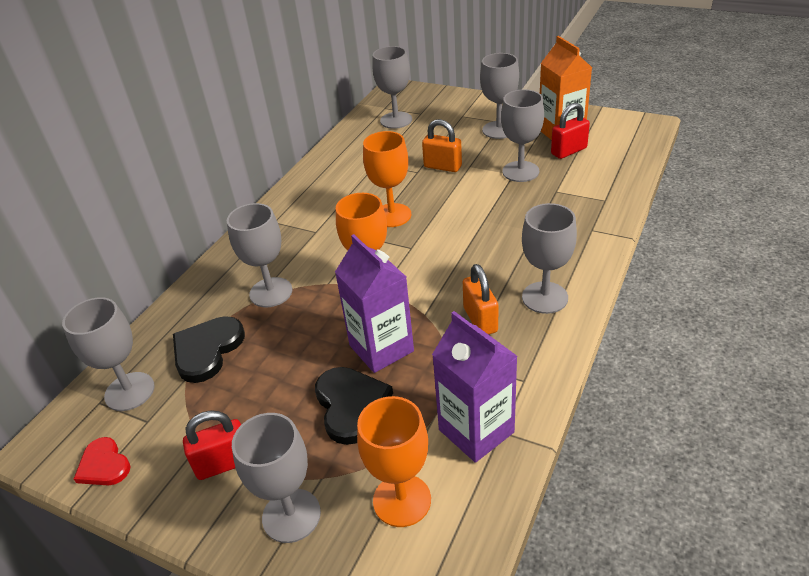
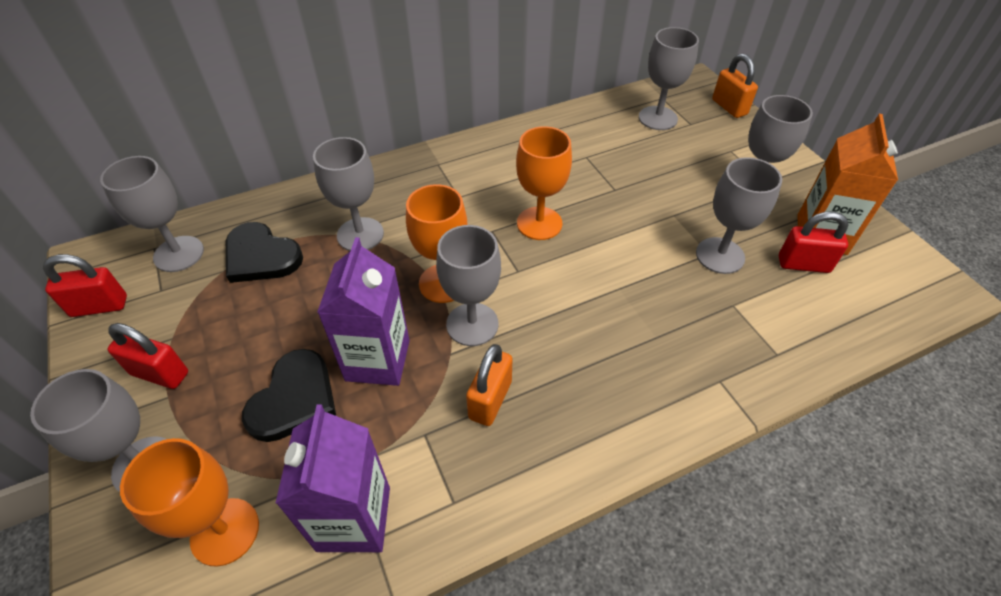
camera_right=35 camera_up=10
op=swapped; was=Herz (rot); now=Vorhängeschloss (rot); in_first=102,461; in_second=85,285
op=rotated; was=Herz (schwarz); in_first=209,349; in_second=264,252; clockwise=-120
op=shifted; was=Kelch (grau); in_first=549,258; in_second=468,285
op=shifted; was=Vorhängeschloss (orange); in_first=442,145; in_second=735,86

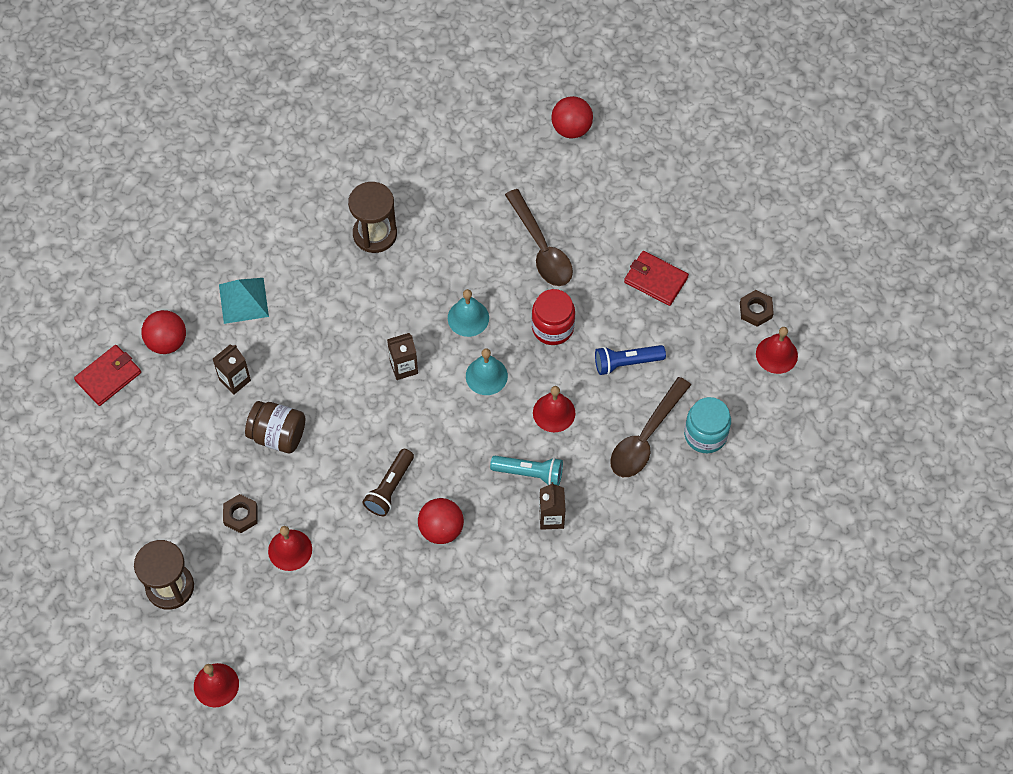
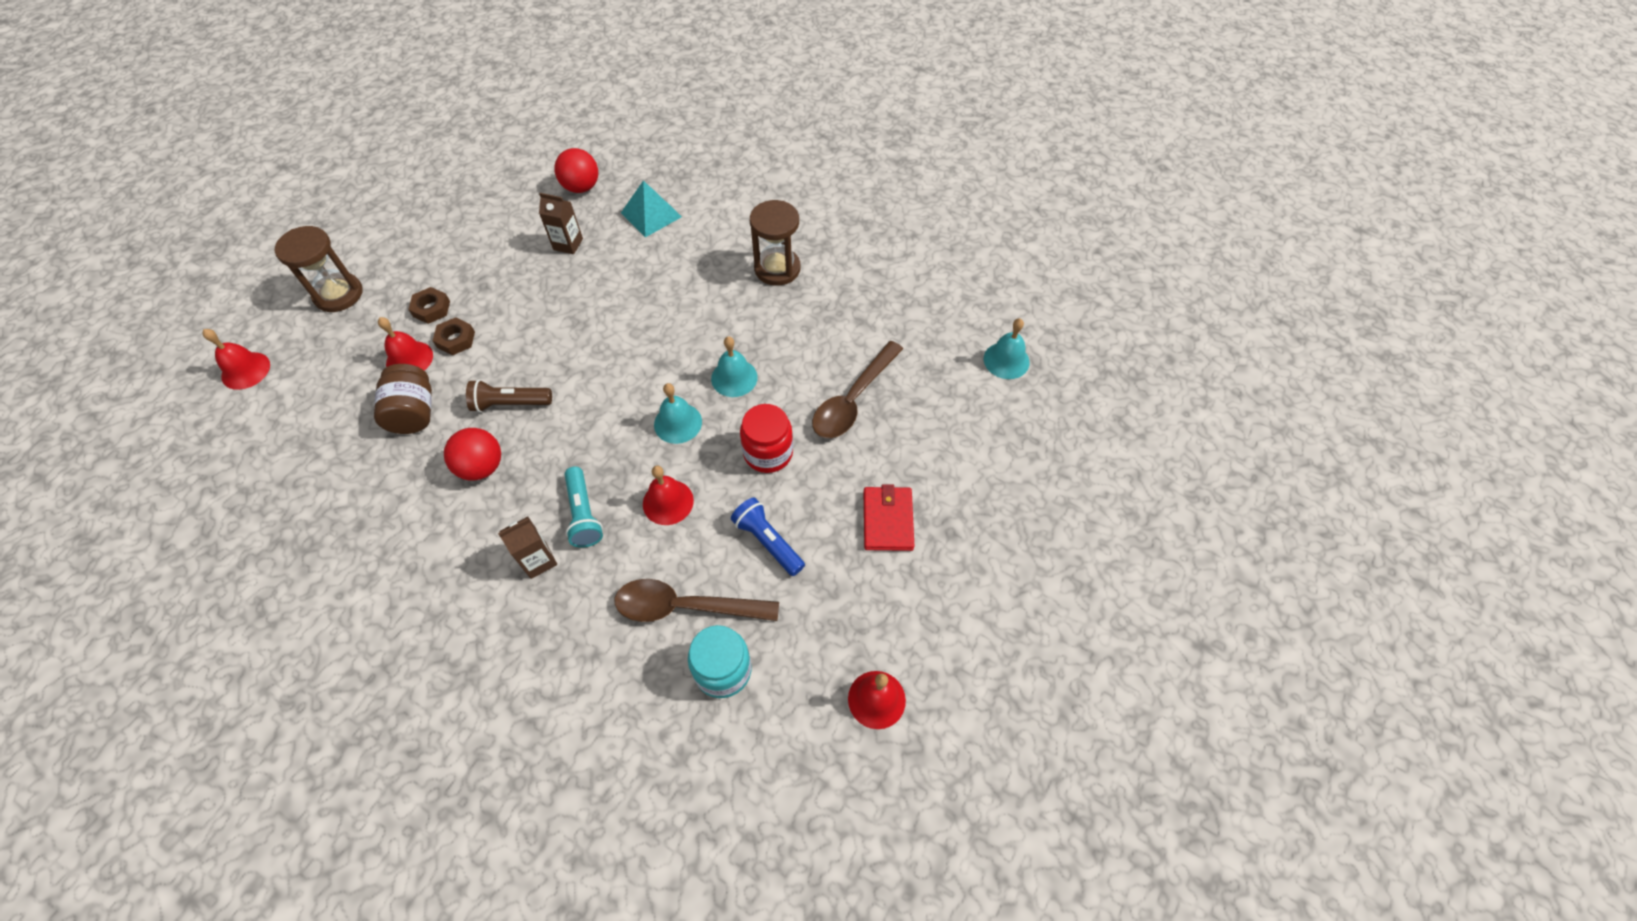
camera_right=60 camera_up=-5
op=shifted; was=Einmachglas (braun); in_first=275,427; in_second=403,399
op=shifted; was=Sechskantmutter (braun); in_first=757,308; in_second=454,336
op=swapped; was=Ball (rot); now=Glocke (türkis); in_first=572,117; in_second=1007,348
op=gone; was=Geldbörse (rot); in_first=107,375
op=gone; was=Getränkekarton (braun); in_first=402,356

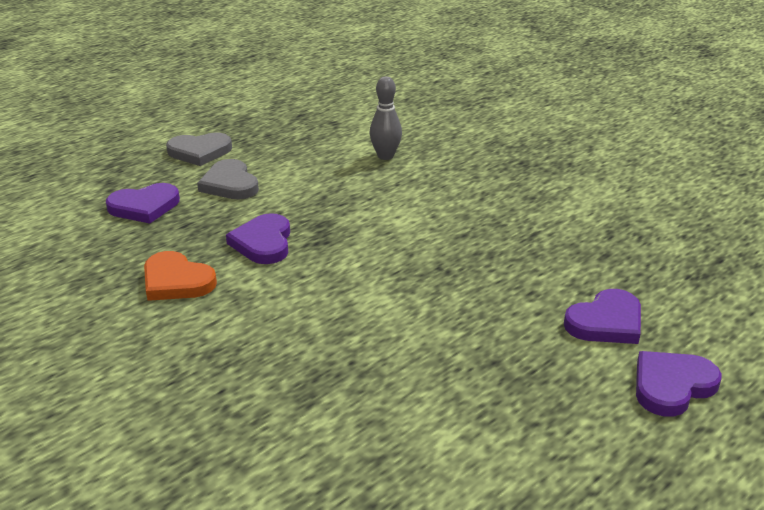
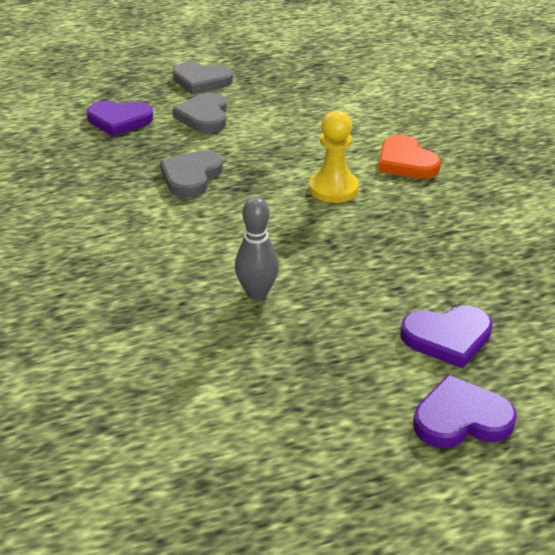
camera_right=25 camera_up=5
op=repainted; was=Herz (lila); now=Herz (grau); in_first=258,238; in_second=191,174
op=shifted; was=Bowlingkegel (grau); in_first=386,118; in_second=257,248
op=new; now=Bauer (gelb); in_second=334,157
op=shifted; was=Herz (orange); in_first=180,276; in_second=409,157

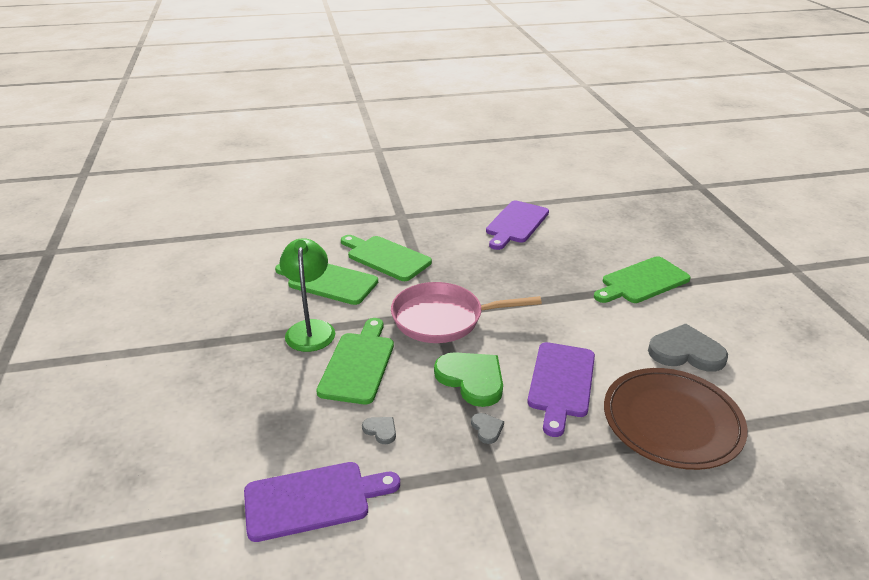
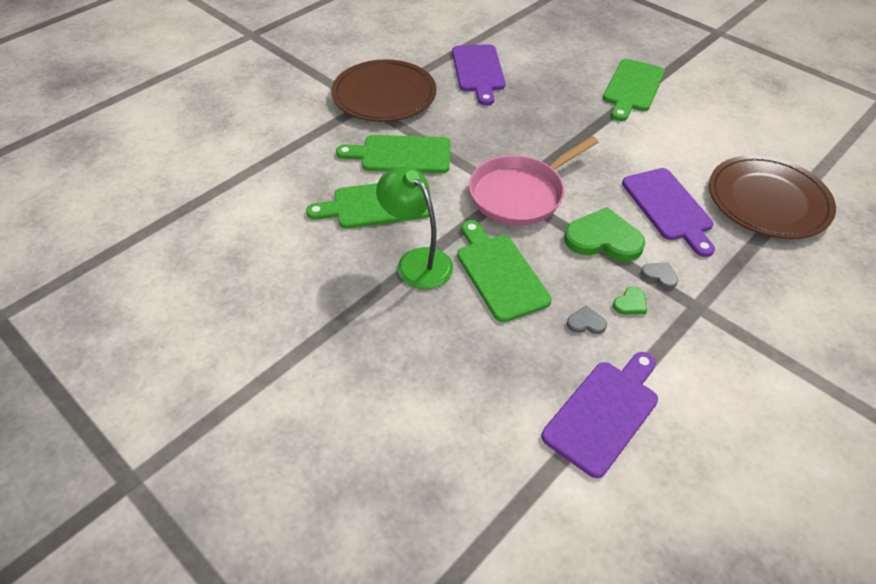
camera_right=-35 camera_up=15
op=new; now=Teller (braun); in_second=383,90
op=new; now=Herz (grün); in_second=630,300
op=gone; was=Herz (grau); in_first=688,348

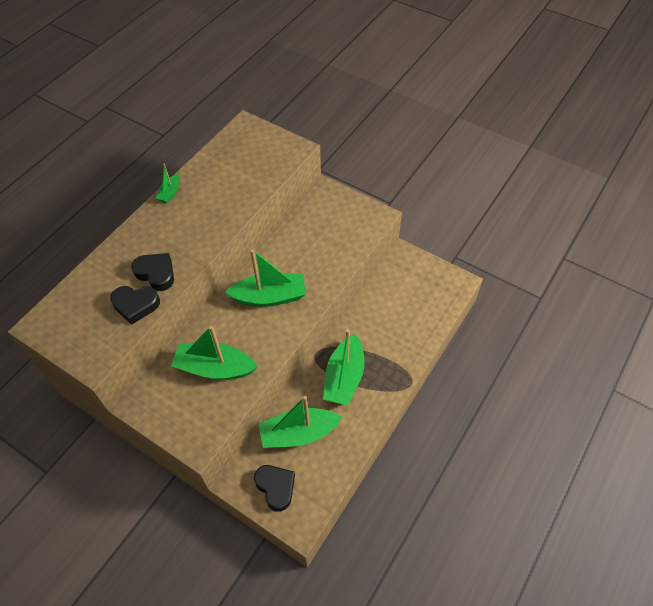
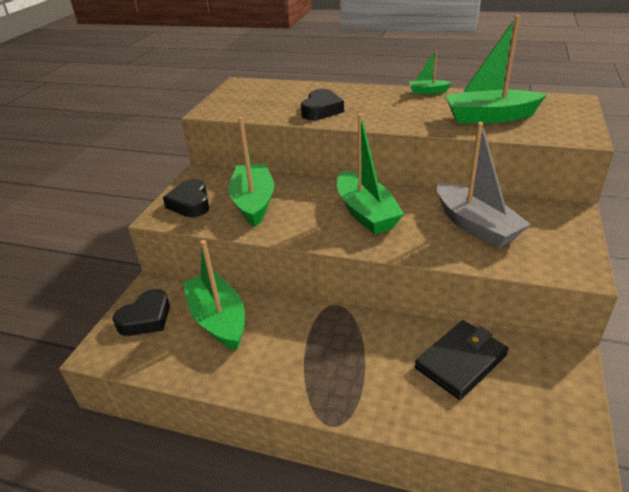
camera_right=75 camera_up=-20
op=shifted; was=Herz (schwarz); in_first=135,305; in_second=186,198
op=new; now=Geldbörse (schwarz); in_second=461,360
op=new; now=Boot (grau); in_second=484,185
op=shifted; was=Boot (grün); in_first=344,367; in_second=496,69

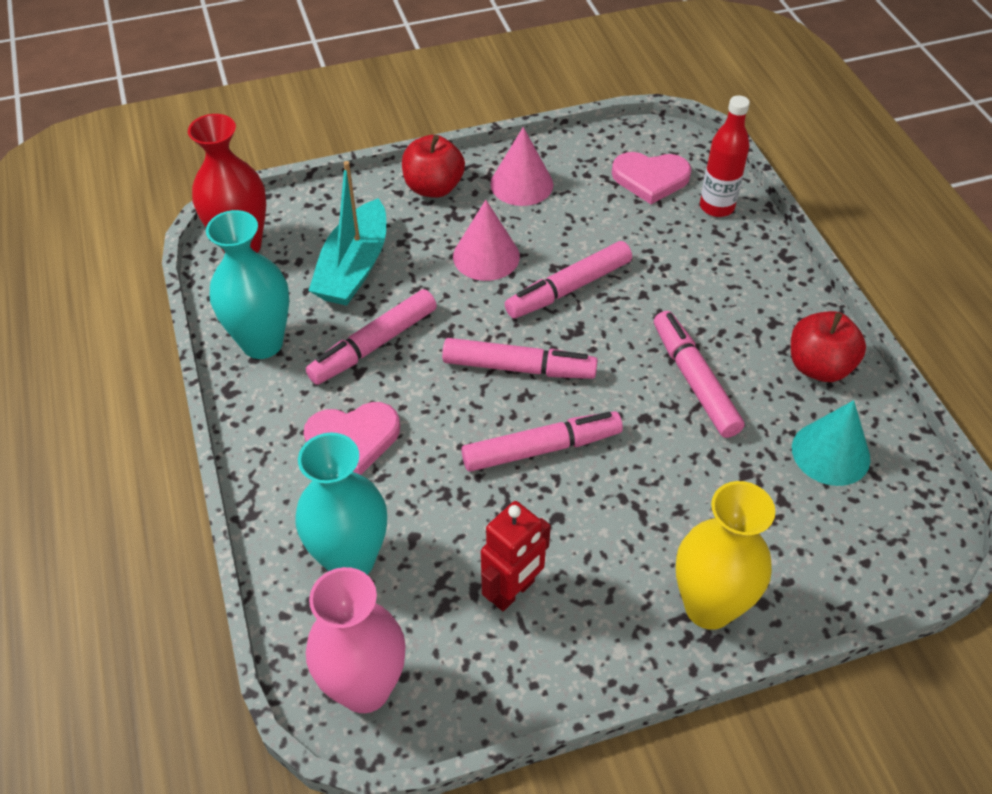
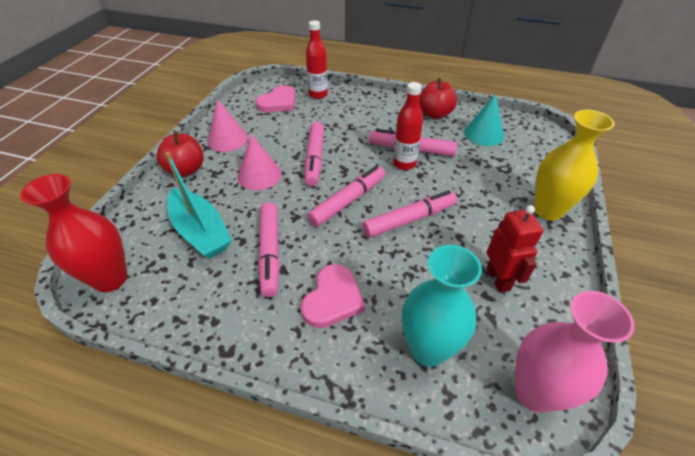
camera_right=-55 camera_up=-5
op=rotated; was=Filzstift (rosa); in_first=542,441; in_second=409,214; clockwise=45
op=new; now=Flasche (rot); in_second=408,126
op=gone; was=Vase (türkis); in_first=247,284

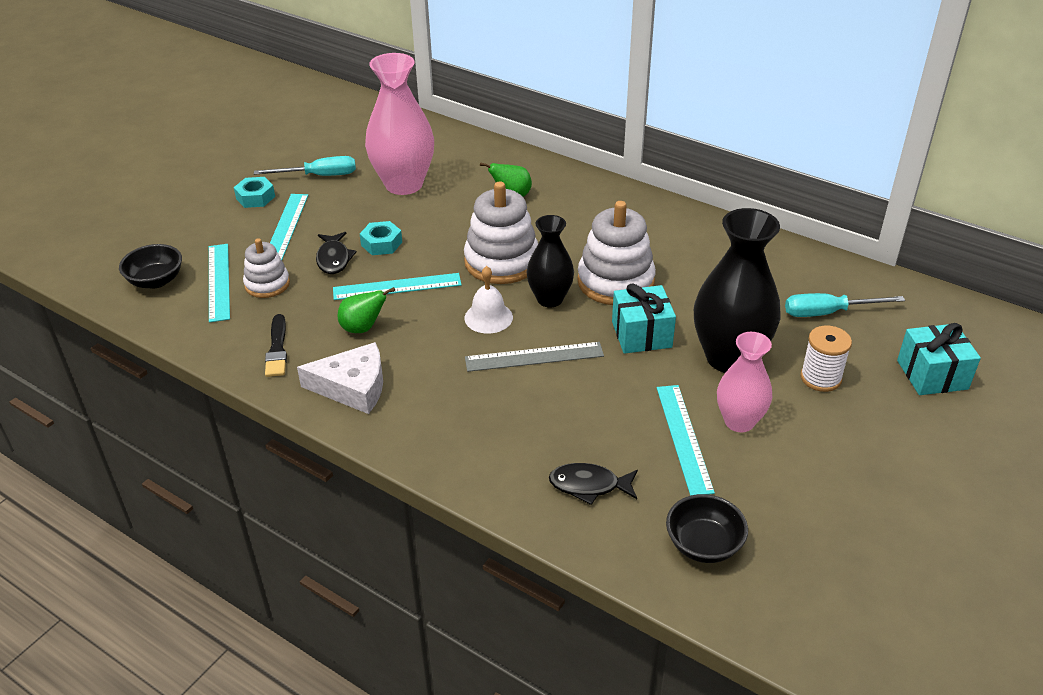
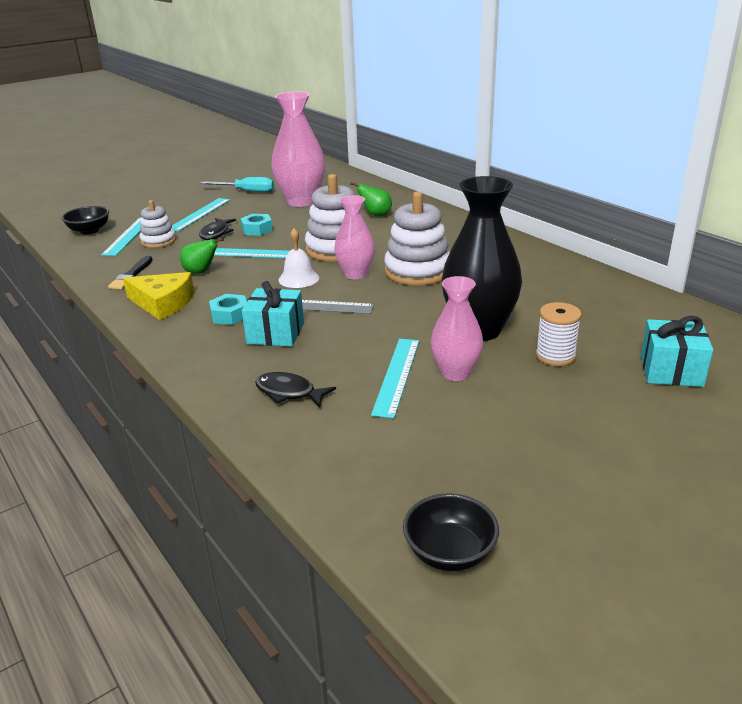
camera_right=20 camera_up=-10
op=repainted; was=Käse (weiß); now=Käse (gelb); in_first=340,378; in_second=158,296
op=shifted; was=Sechskantmutter (türkis); in_first=254,192; in_second=228,309
op=shifted; was=Geschenk (türkis); in_first=644,319; in_second=273,314
op=repainted; was=Vase (schwarz); now=Vase (rosa); in_first=550,261; in_second=354,237
op=shifted; was=Schüssel (schwarz); in_first=707,528; in_second=451,532
op=gone; was=Schraubenzieher (türkis); in_first=845,305

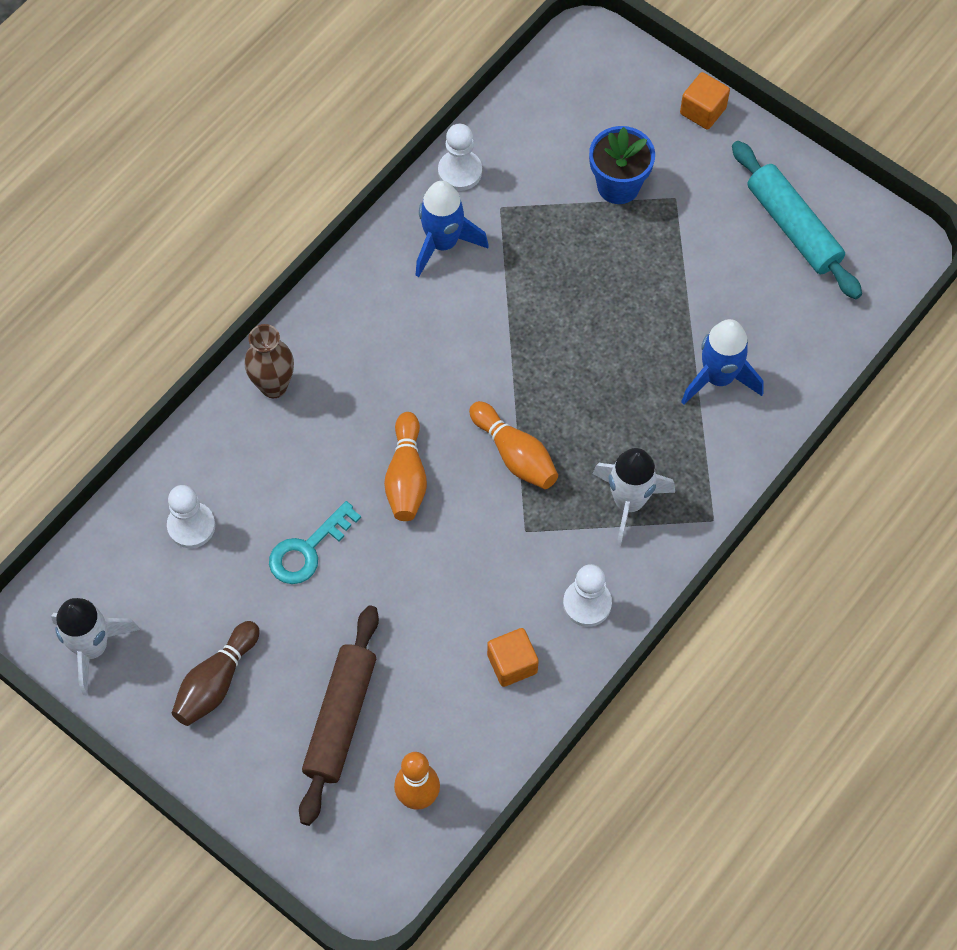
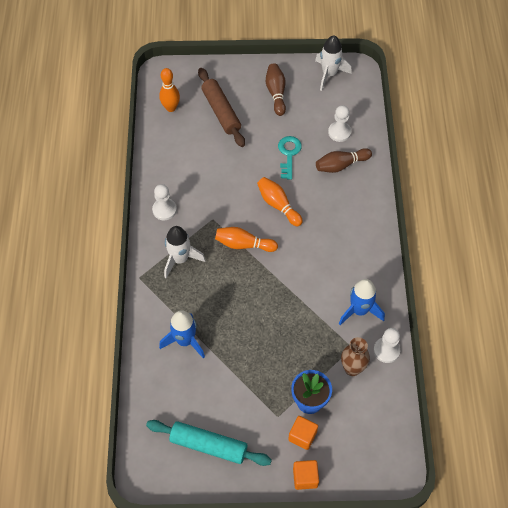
camera_right=140 camera_up=-5
op=shifted; was=Kubus (orange); in_first=513,657; in_second=303,433
op=new; now=Bowlingkegel (braun); in_second=344,160
op=shifted; was=Vase (braun); in_first=269,361; in_second=355,356

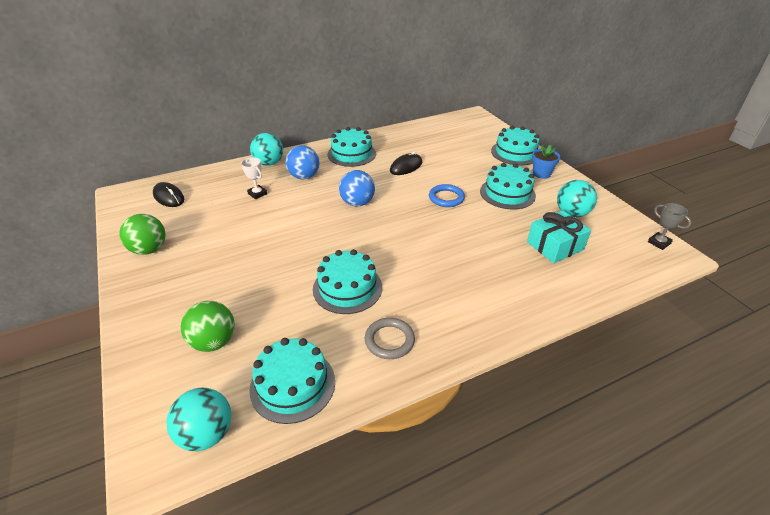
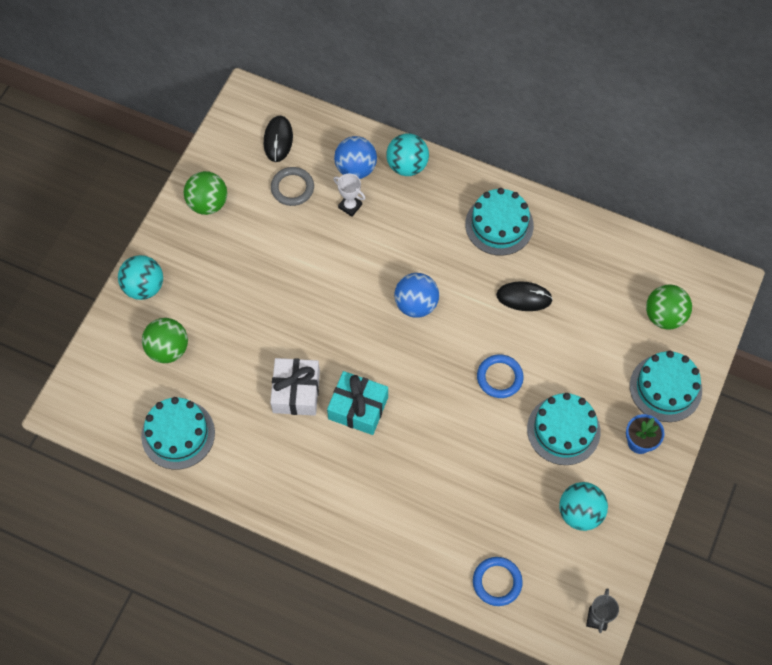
camera_right=50 camera_up=25
op=shifted; was=Ball (türkis); in_first=198,419; in_second=140,277
op=swapped; was=Kuchen (türkis); now=Geschenk (weiß); in_first=347,281; in_second=295,387
op=shifted; was=Ring (grau); in_first=390,338; in_second=292,186
op=shifted; was=Geschenk (türkis); in_first=559,236; in_second=357,403
op=rotated; was=Pokal (weiß); in_first=254,178; in_second=349,195; clockwise=-60
op=shifted; was=Ball (blau); in_first=302,162; in_second=355,157
op=new; now=Ring (blau); in_second=498,581
op=new; now=Ball (grün); in_second=669,307

